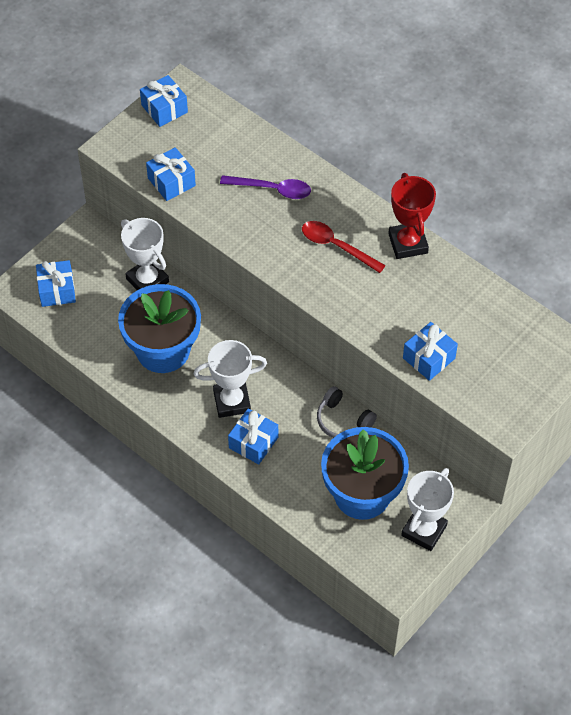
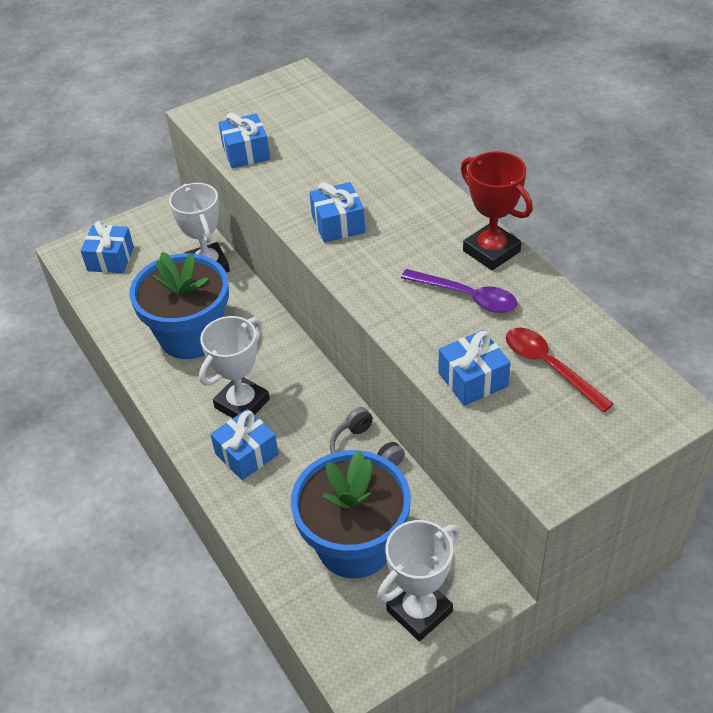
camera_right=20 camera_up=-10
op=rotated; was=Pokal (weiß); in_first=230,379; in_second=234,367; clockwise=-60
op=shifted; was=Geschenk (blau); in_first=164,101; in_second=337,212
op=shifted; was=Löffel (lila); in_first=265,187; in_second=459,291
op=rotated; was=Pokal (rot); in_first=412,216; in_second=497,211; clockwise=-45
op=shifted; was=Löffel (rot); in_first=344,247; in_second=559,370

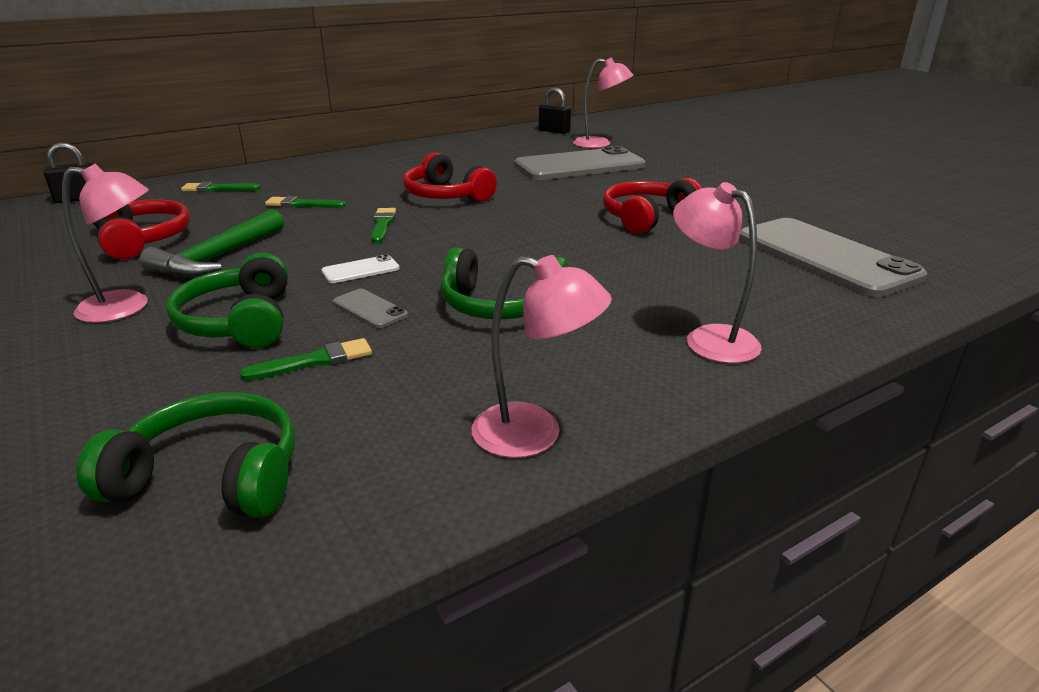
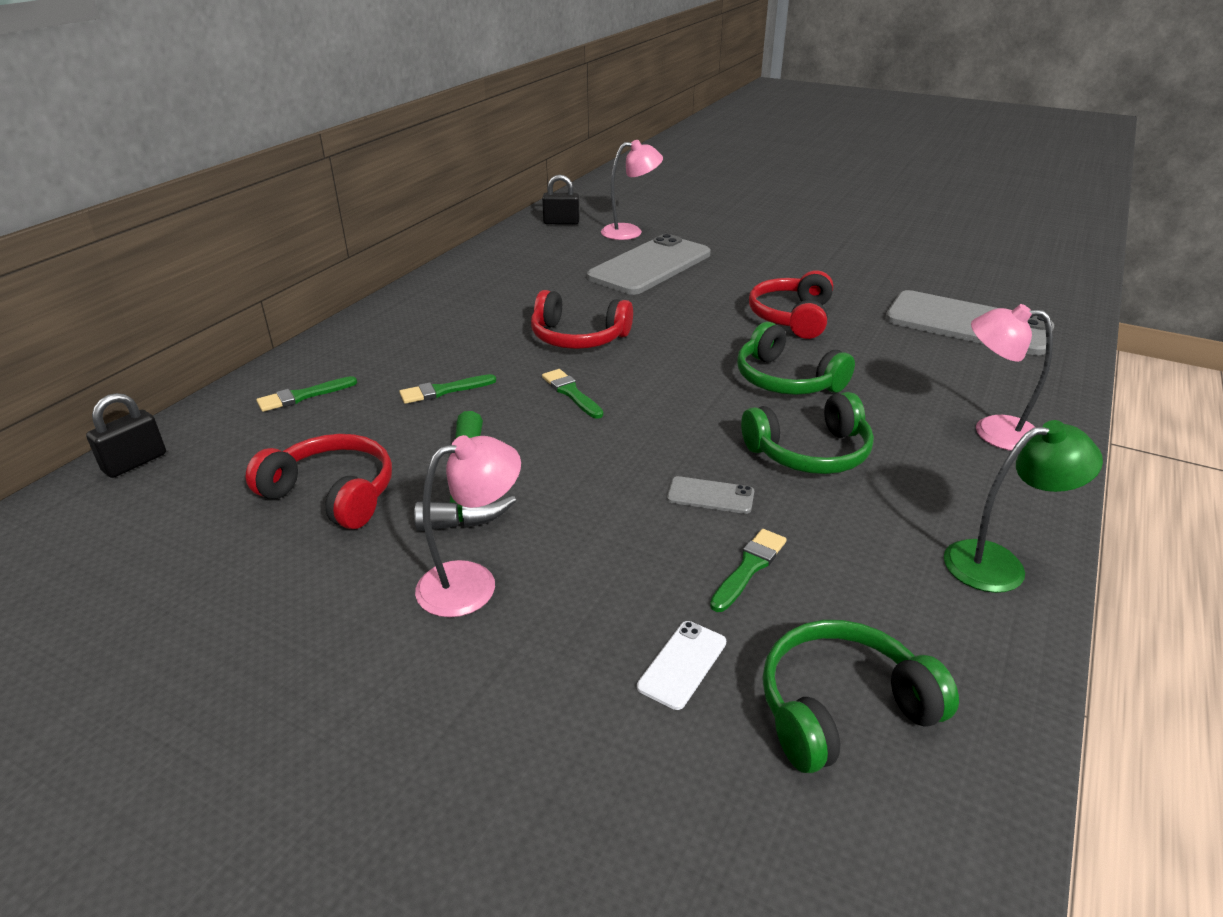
camera_right=-30 camera_up=5
op=shifted; was=Handy (weiß); in_first=360,268; in_second=681,665
op=shifted; was=Kopfhörer (grün); in_first=227,300; in_second=796,358
op=repainted; was=Lampe (rosa); now=Lampe (grün); in_first=542,356; in_second=1023,506

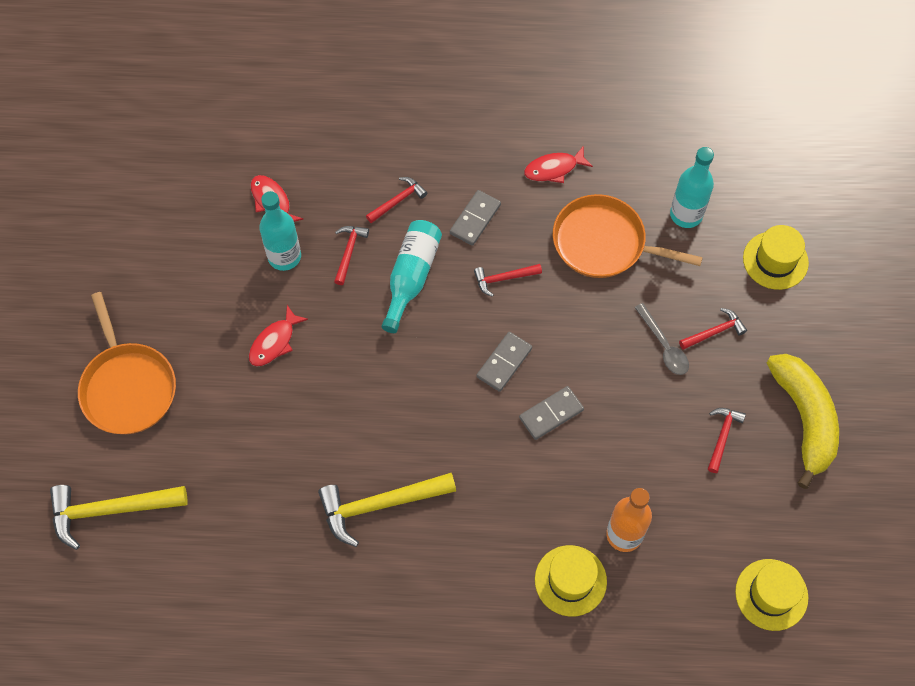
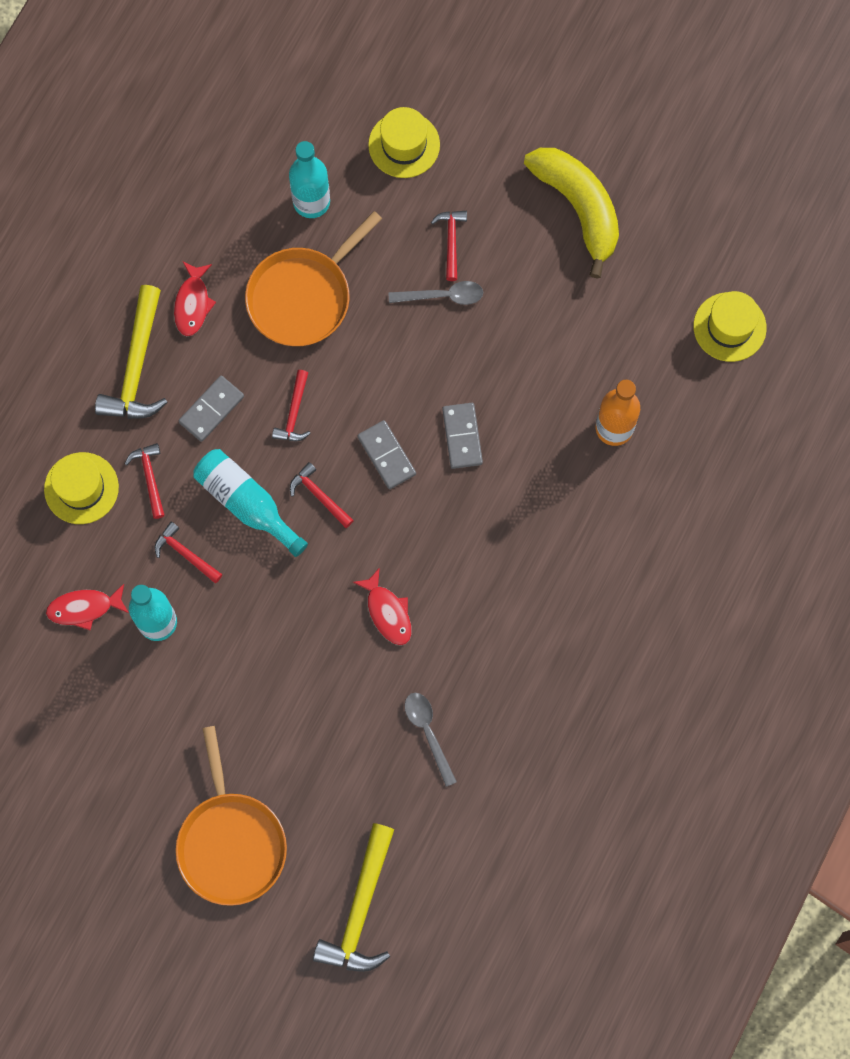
camera_right=-65 camera_up=10
op=shifted; was=Hut (gelb); in_first=571,581; in_second=81,488
op=shifted; was=Hammer (gelb); in_first=387,510; in_second=131,352
op=rotated; was=Pfanne (orange); in_first=127,363; in_second=231,816; clockwise=75
op=rotated; was=Dominostein (grau); in_first=475,218; in_second=211,409; clockwise=75
op=shifted; was=Hammer (rot); in_first=727,440; in_second=322,495
op=shifted; was=Fisch (rot); in_first=278,335; in_second=382,606
op=new; now=Löffel (grau); in_second=431,740
op=rotated; was=Banane (gelb); in_first=803,421; in_second=571,213; clockwise=45

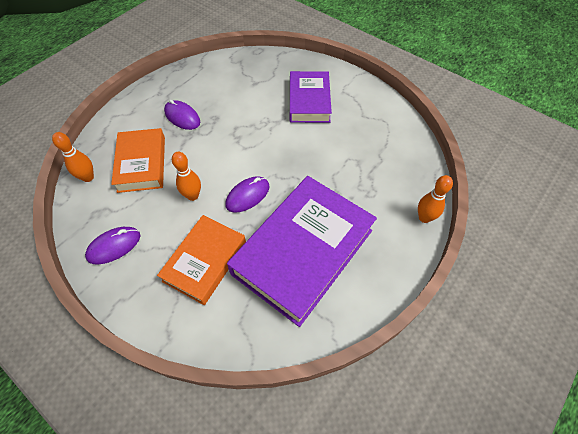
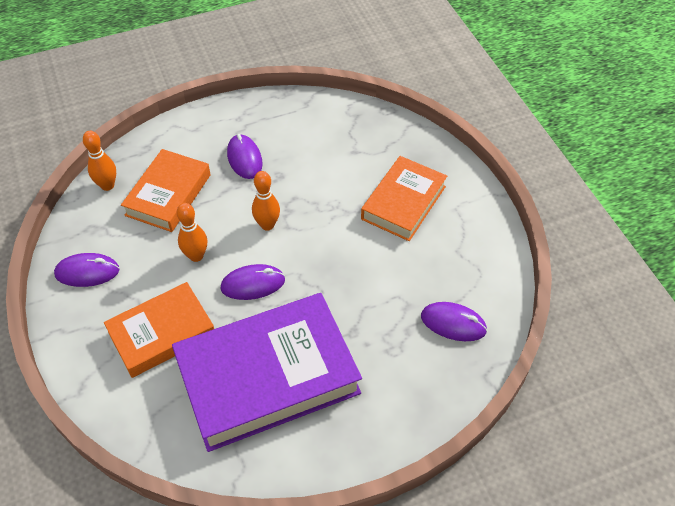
camera_right=30 camera_up=-5
op=shifted; was=Bowlingkegel (orange); in_first=435,199; in_second=266,201
op=repainted; was=Buch (lila); now=Buch (orange); in_first=311,97; in_second=404,198
op=new; now=Computermaus (lila); in_second=454,321

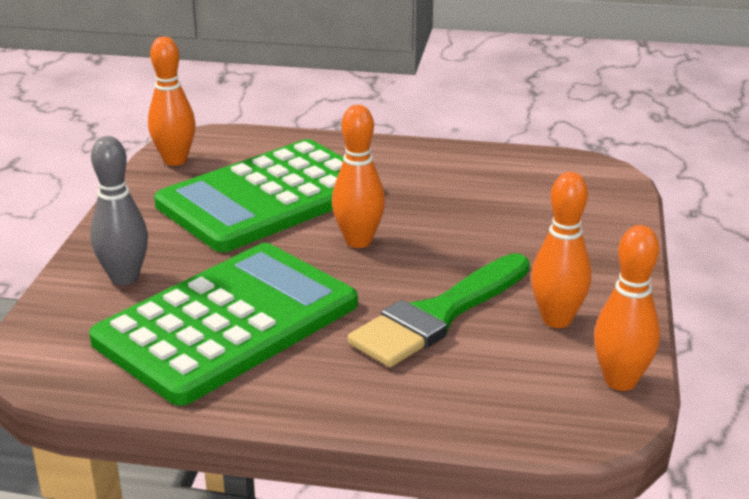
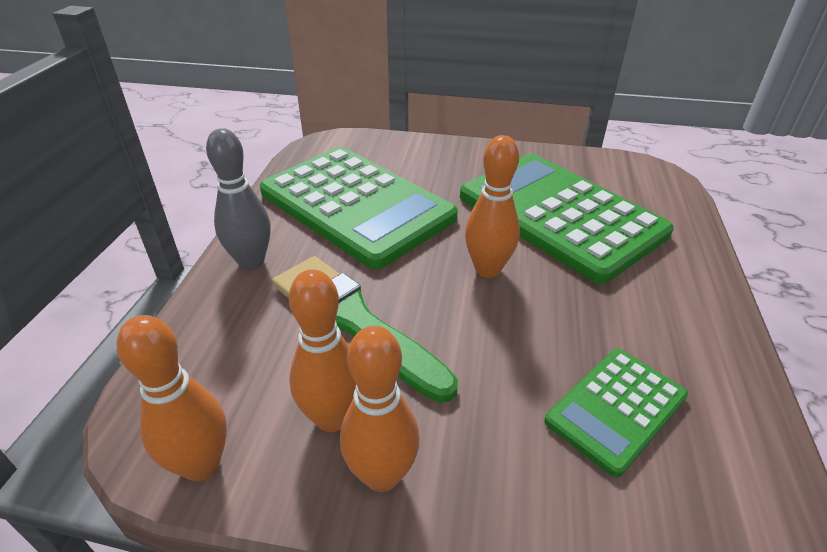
camera_right=90 camera_up=10
op=shifted; was=Bowlingkegel (grau); in_first=119,211; in_second=238,199
op=shifted; was=Bowlingkegel (orange); in_first=172,101; in_second=380,409
op=new; now=Taschenrechner (grün); in_second=616,412

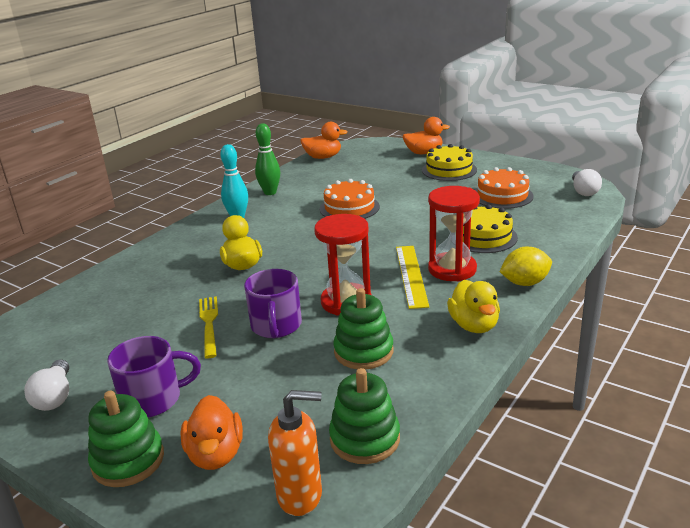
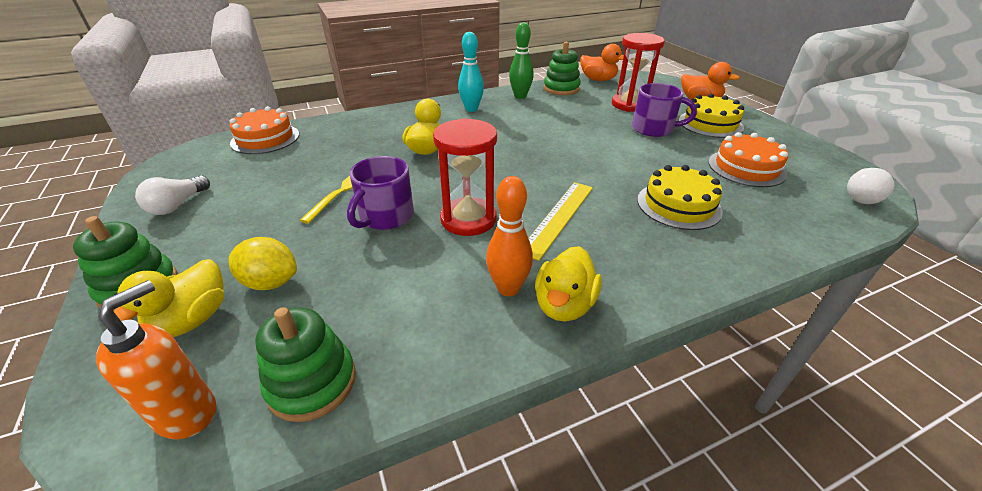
camera_right=30 camera_up=10
op=rotated; was=Seifenspender (orange); in_first=295,453; in_second=156,359; clockwise=-90
op=repainted; was=Ente (orange); now=Ente (gelb); in_first=211,432; in_second=169,298
op=shifted; was=Zitrone (gelb); in_first=526,266; in_second=263,263
op=shifted; was=Kuchen (orange); in_first=350,199; in_second=264,130
op=new; now=Bowlingkegel (orange); in_second=509,236
op=shifted; was=Stapelspielzeug (grün); in_first=363,329; in_second=562,68
op=shifted; was=Sanduhr (rot); in_first=454,233; in_second=638,72
op=shifted; was=Tasse (lila); in_first=154,377; in_second=664,110

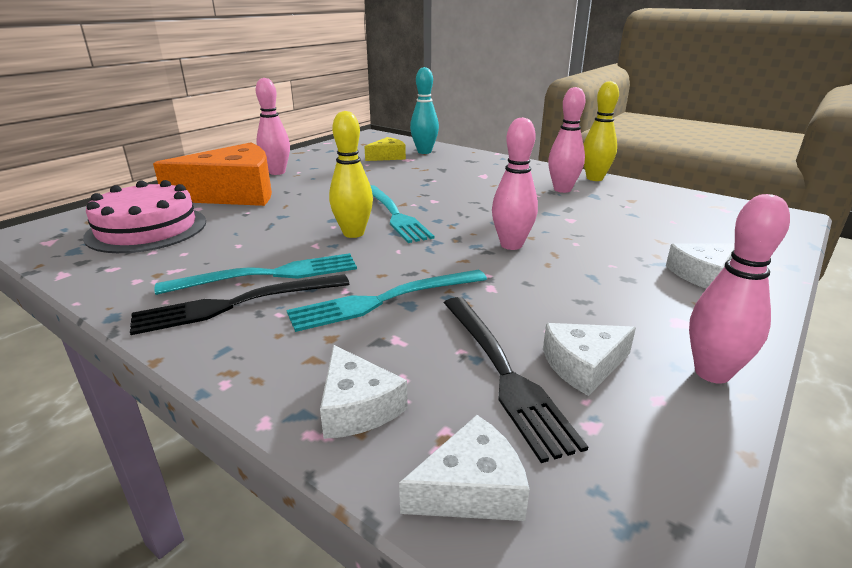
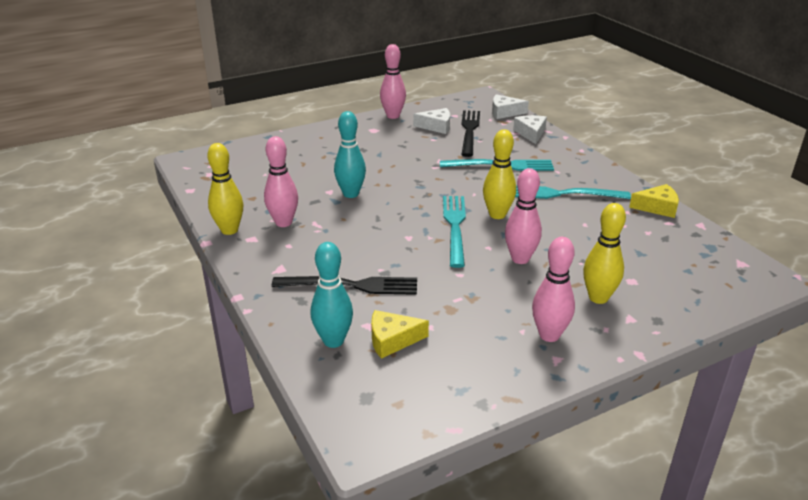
camera_right=-155 camera_up=5
op=shifted; was=Gabel (schwarz); in_first=239,304; in_second=344,285
op=new; now=Bowlingkegel (türkis); in_second=350,154
op=shifted; was=Bowlingkegel (rosa); in_first=515,183; in_second=523,216
op=swapped; was=Käse (orange); now=Bowlingkegel (gelb); in_first=212,174; in_second=604,253
op=new; now=Käse (gelb); in_second=654,201
op=gone; was=Kuchen (rosa); in_first=144,216
op=gone; was=Käse (weiß); in_first=700,266

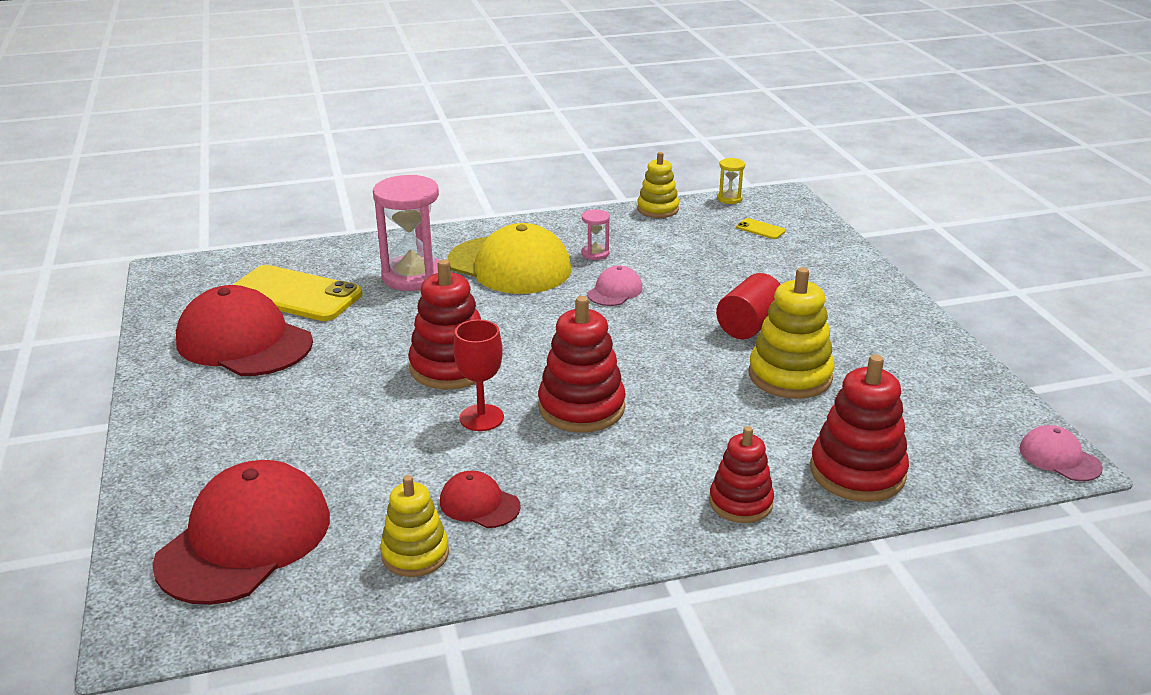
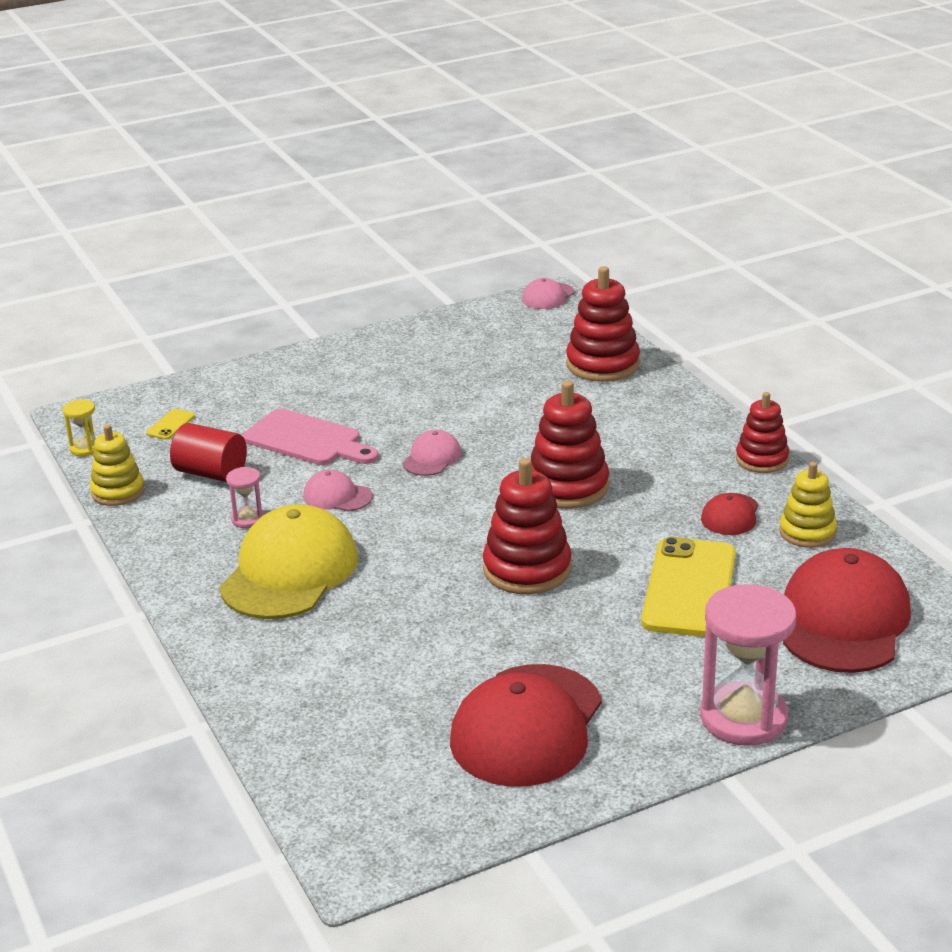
camera_right=-100 camera_up=0
op=shifted; was=Vollzylinder (rot); in_first=748,306; in_second=208,452
op=new; now=Schneidebrett (rosa); in_second=310,437
op=new; now=Kappe (rosa); in_second=432,453
op=shifted; was=Handy (gelb); in_first=297,293; in_second=688,587
op=shifted; was=Sanduhr (rosa); in_first=406,233; in_second=748,665
op=shifted; was=Stapelspielzeug (rot); in_first=741,474; in_second=762,432
op=rotated; was=Kappe (rot); in_first=241,532; in_second=847,610; clockwise=90
op=gone; was=Kelch (rot); in_first=478,375
op=gone; was=Stapelspielzeug (gelb); in_first=791,333

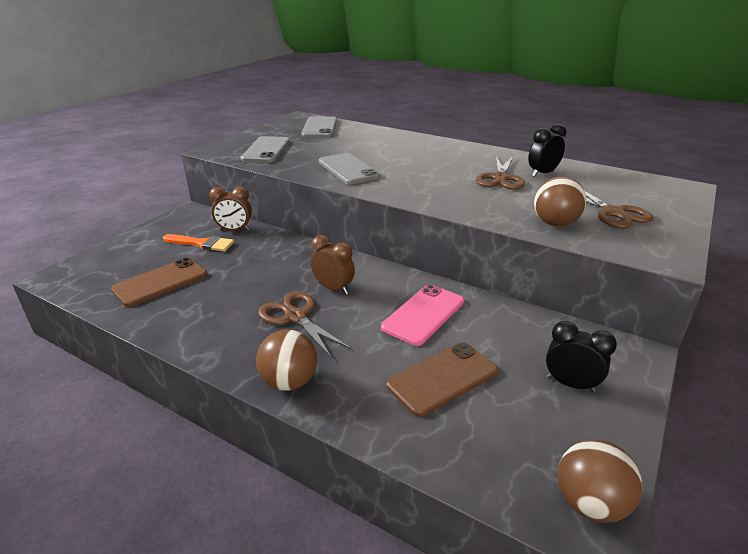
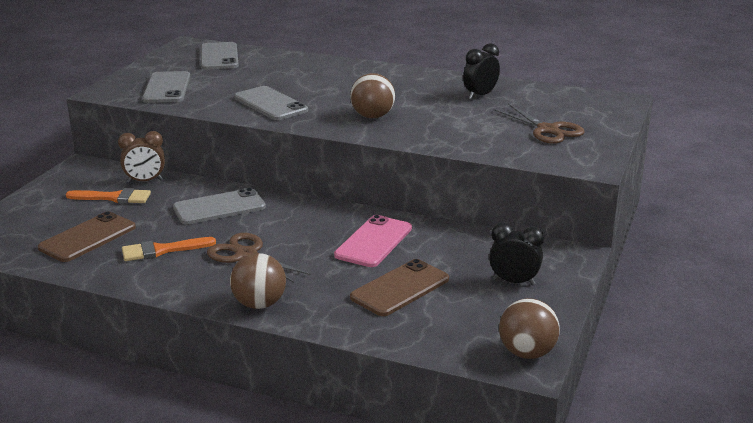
camera_right=-10 camera_up=-5
op=new; now=Pinsel (orange); in_second=169,249
op=new; now=Handy (grau); in_second=219,206
op=shifted; was=Ball (braun); in_first=560,201; in_second=372,95
op=gone; was=Wecker (braun); in_first=333,264
op=gone; was=Schere (braun); in_first=500,173

